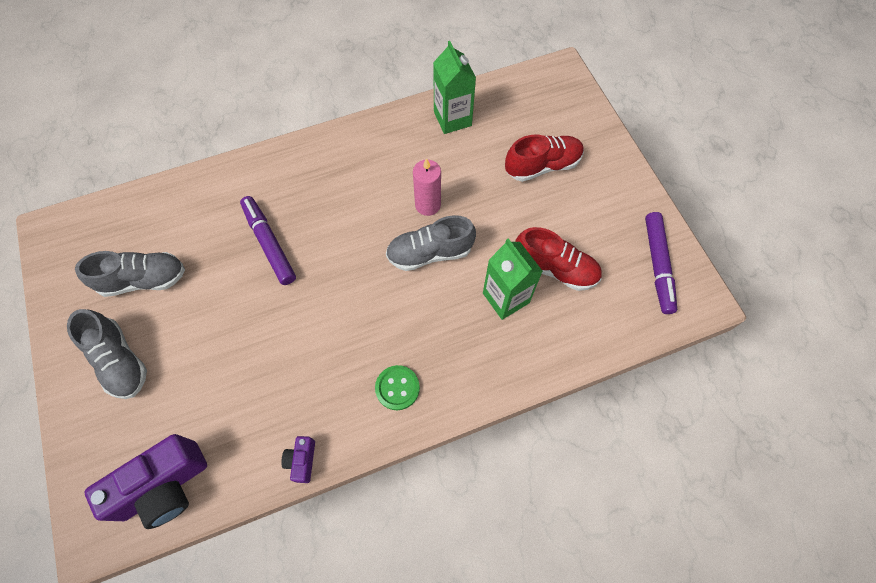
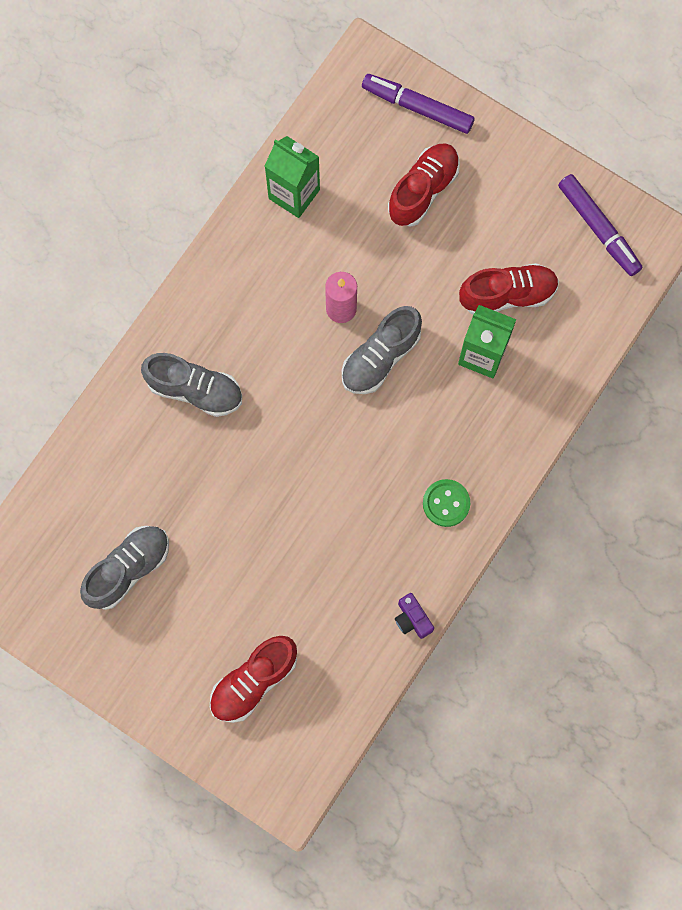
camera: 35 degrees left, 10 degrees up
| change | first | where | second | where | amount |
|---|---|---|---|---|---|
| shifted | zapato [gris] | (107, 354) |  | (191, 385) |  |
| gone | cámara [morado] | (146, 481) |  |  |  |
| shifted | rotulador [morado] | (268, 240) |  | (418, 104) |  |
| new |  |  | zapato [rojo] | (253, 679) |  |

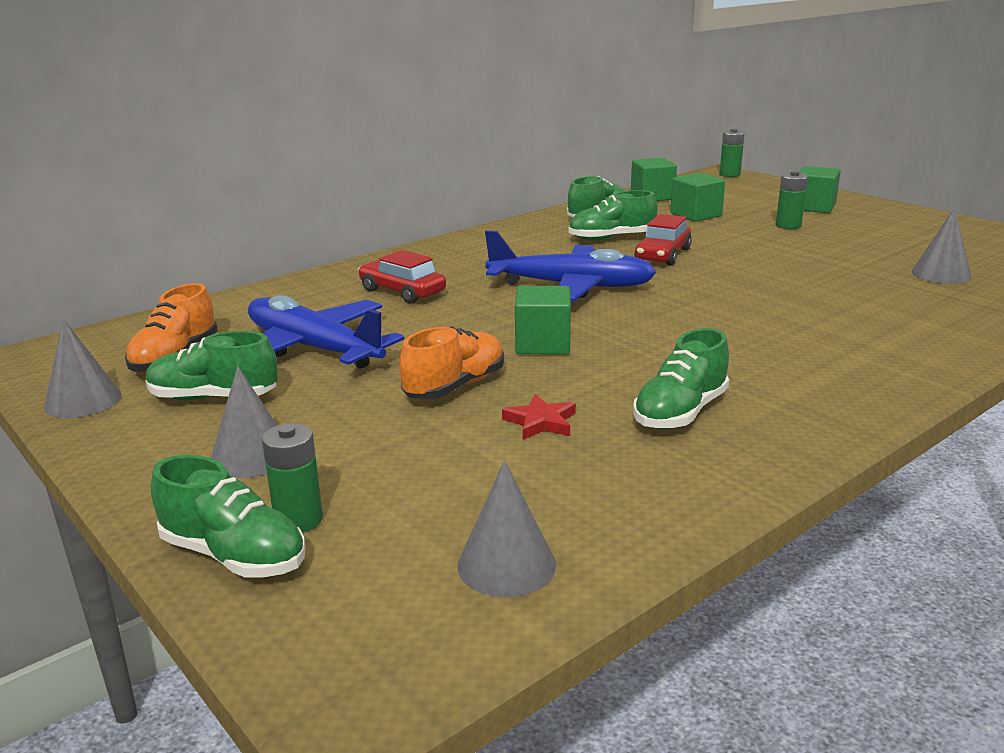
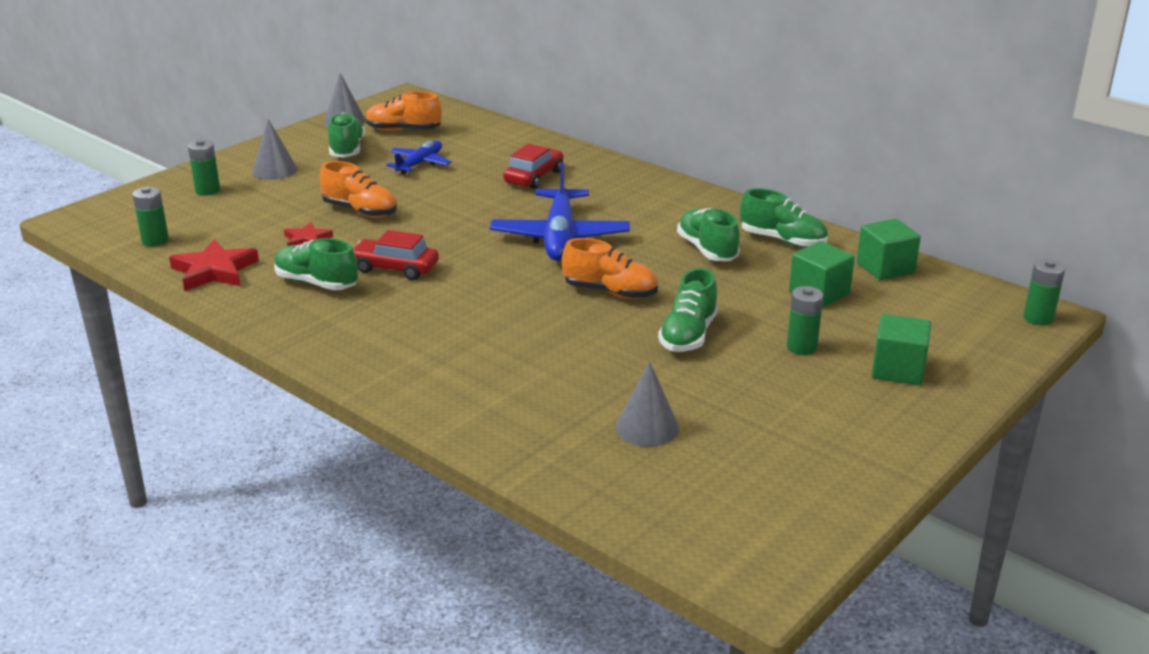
camera: 80 degrees right, 5 degrees up
| change | first | where | second | where | amount |
|---|---|---|---|---|---|
| shifted | zapato [verde] | (228, 516) |  | (688, 310) |  |
| scaled | avión [azul] | (326, 332) |  | (419, 157) | x0.57 |
| swapped | cono [gris] | (506, 528) | pila [verde] | (150, 217) |  |
| gone | cubo [verde] | (543, 320) |  |  |  |
| shifted | coche [rojo] | (663, 239) |  | (396, 255) |  |
| new |  |  | estrella [rojo] | (214, 265) |  |
| new |  |  | zapato [naranja] | (610, 268) |  |

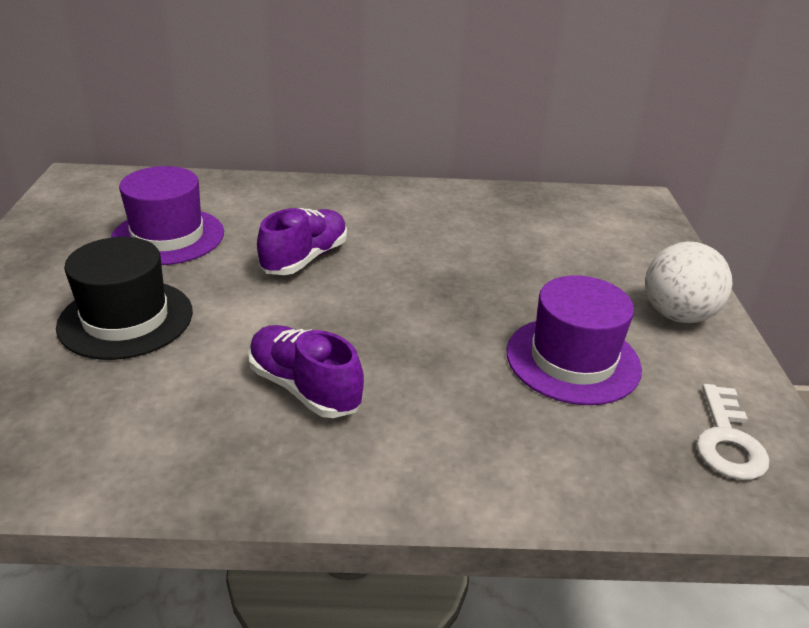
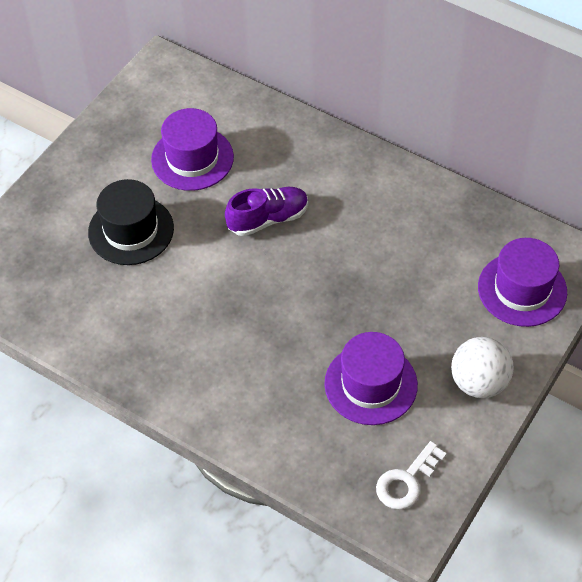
camera: 35 degrees right, 20 degrees up
| change | first | where | second | where | amount |
|---|---|---|---|---|---|
| gone | zapato [morado] | (306, 371) |  |  |  |
| new |  |  | sombrero [morado] | (522, 282) |  |

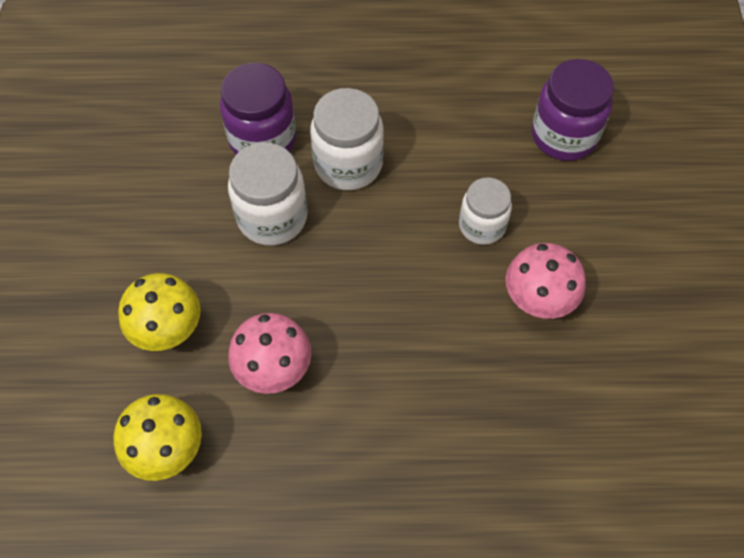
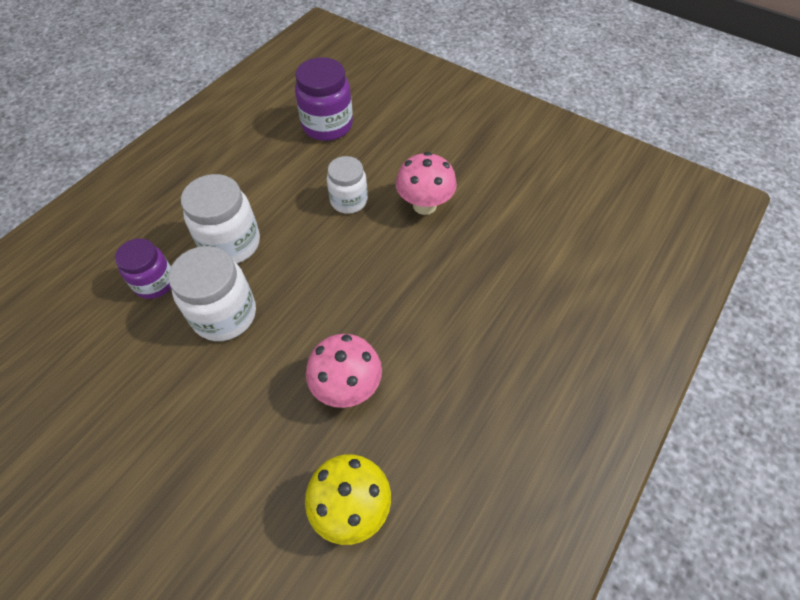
camera: 55 degrees left, 5 degrees down
| change | first | where | second | where | amount |
|---|---|---|---|---|---|
| gone | seta [amarillo] | (159, 312) |  |  |  |
| scaled | tarro [morado] | (258, 109) |  | (143, 268) | x0.66 |

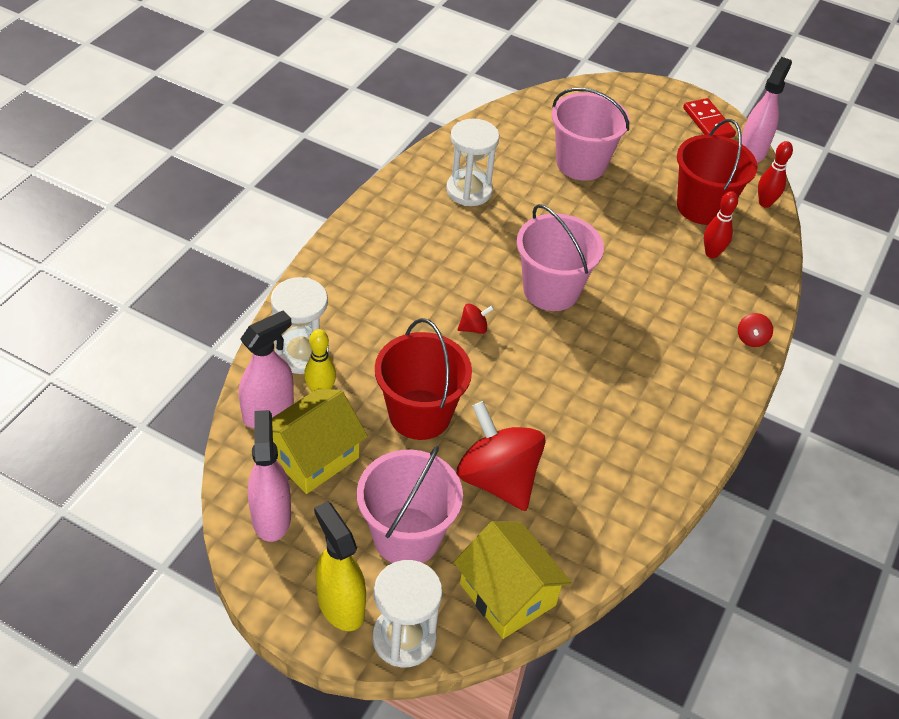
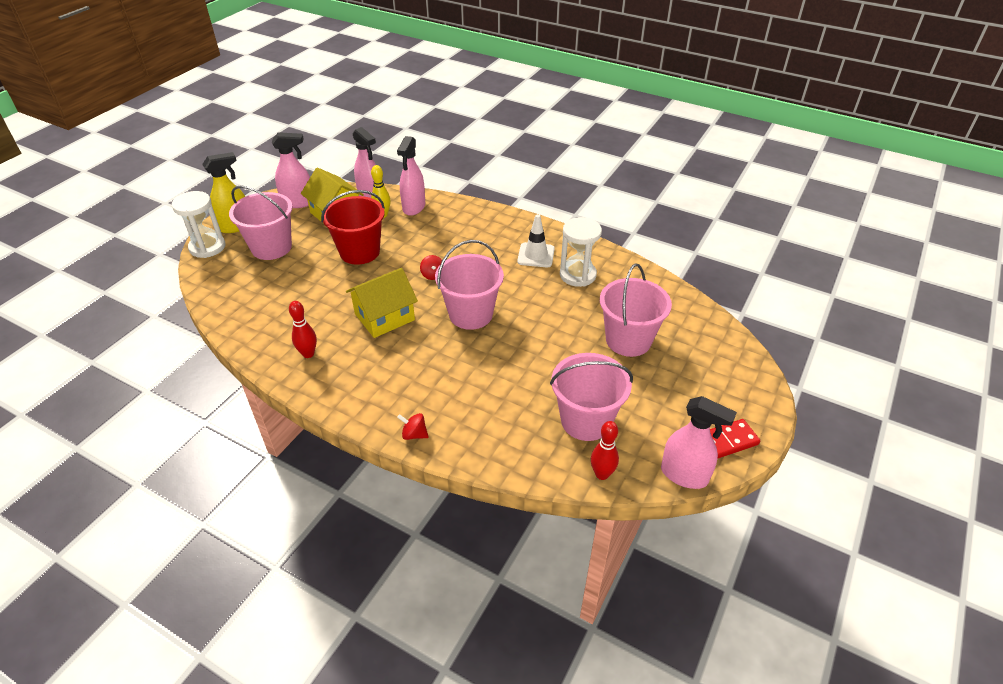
camera: 95 degrees right, 5 degrees down
| change | first | where | second | where | amount |
|---|---|---|---|---|---|
| swapped | reloj de arena [blanco] | (300, 325) | pulverizador [rosa] | (411, 176) |  |
| shifted | casa [amarillo] | (513, 580) |  | (382, 303) |  |
| gone | peonza [rojo] | (501, 456) |  |  |  |
| repainted | balde [rojo] | (717, 172) | balde [rosa] | (591, 397) |  |
| shifted | bolo [rojo] | (721, 224) |  | (303, 329) |  |
| new |  |  | cono de tráfico [blanco] | (536, 240) |  |

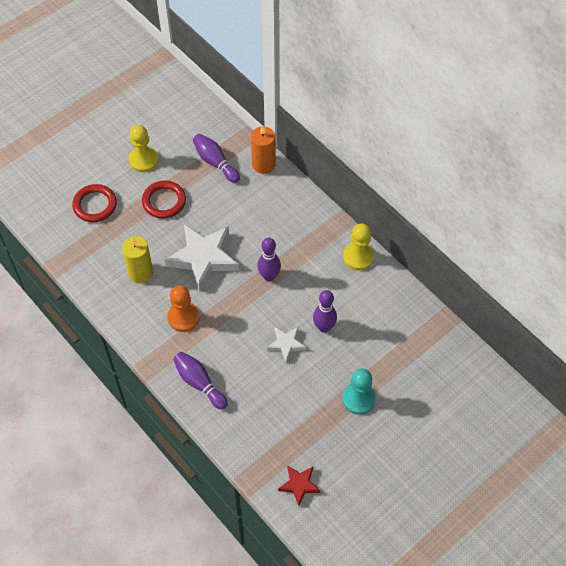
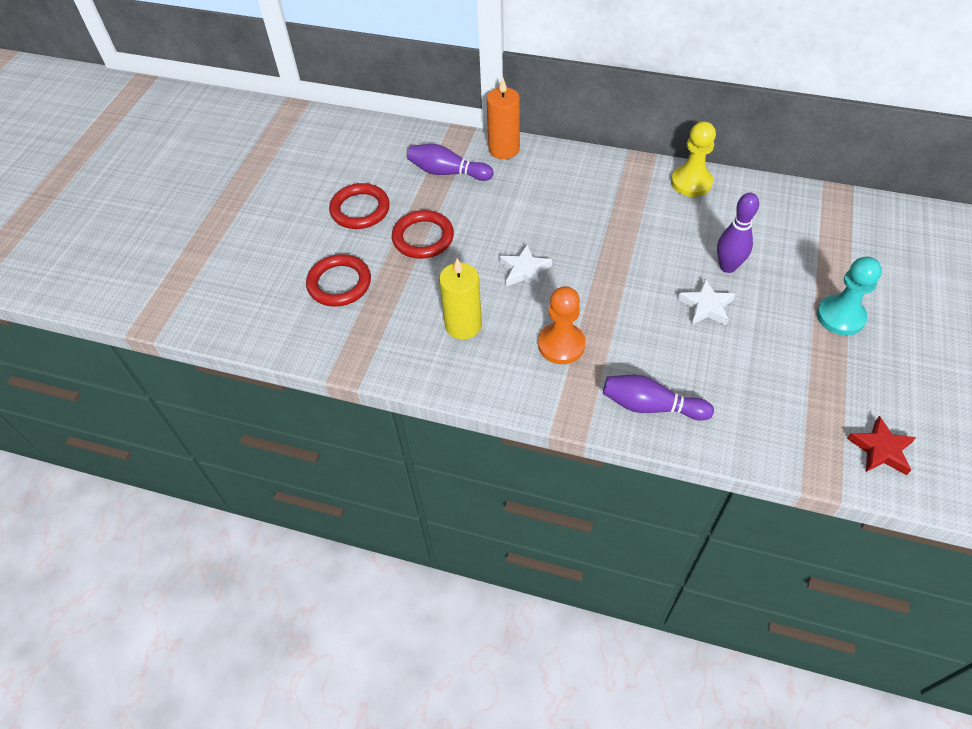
camera: 30 degrees left, 5 degrees down
| change | first | where | second | where | amount |
|---|---|---|---|---|---|
| swapped | peón [amarillo] | (143, 148) | anillo [rojo] | (359, 206) |  |
| scaled | estrella [blanco] | (202, 257) |  | (525, 266) | x0.51 |
| gone | bolo [morado] | (269, 259) |  |  |  |

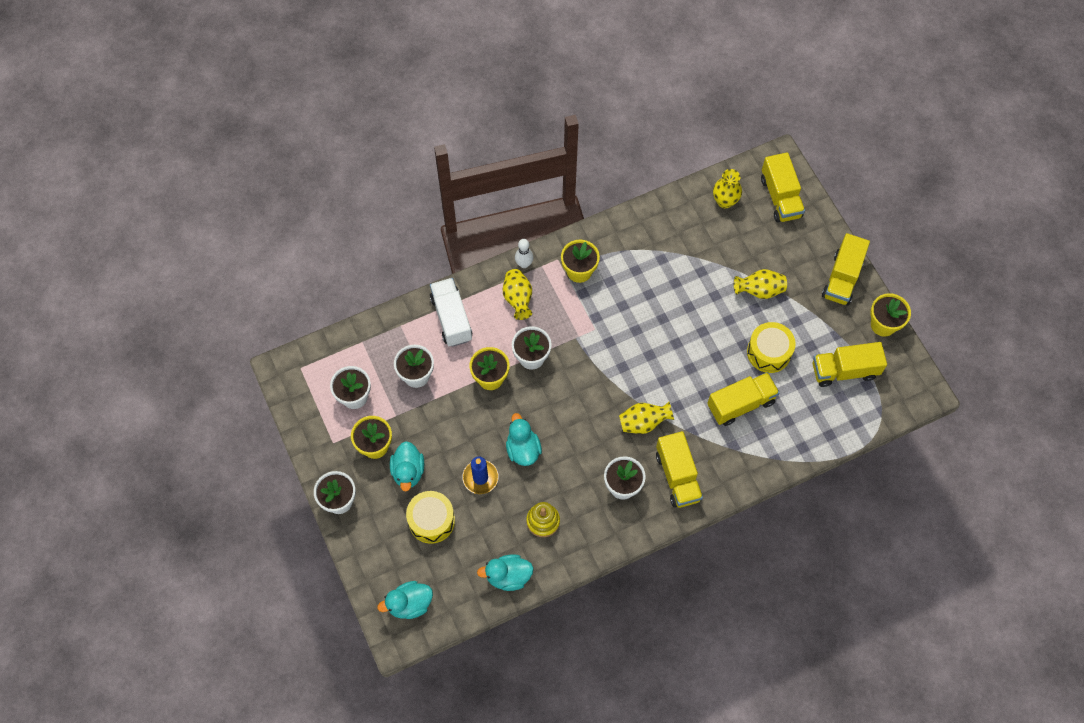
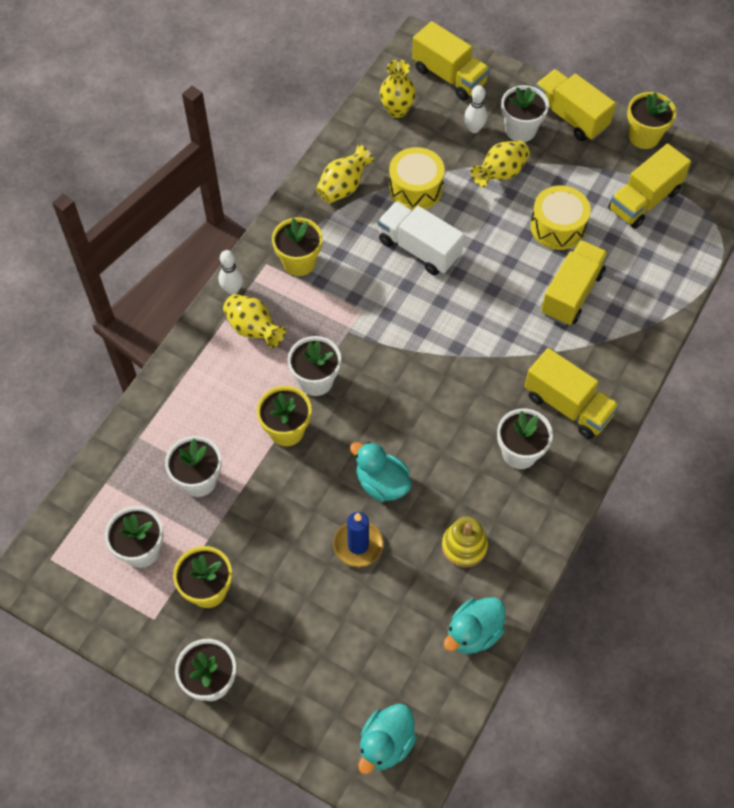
camera: 35 degrees left, 5 degrees down
| change | first | where | second | where | amount |
|---|---|---|---|---|---|
| gone | pato [turquesa] | (407, 466) |  |  |  |
| shifted | tambor [amarillo] | (430, 517) |  | (417, 178) |  |
| shifted | camión [blanco] | (451, 312) |  | (421, 238) |  |
| shifted | florero [amarillo] | (646, 418) |  | (345, 174) |  |
| rotated | camión [amarillo] | (846, 269) |  | (575, 105) | 150 degrees clockwise |
| new |  |  | bolo [blanco] | (475, 109) |  |
| new |  |  | maceta [blanco] | (525, 113) |  |

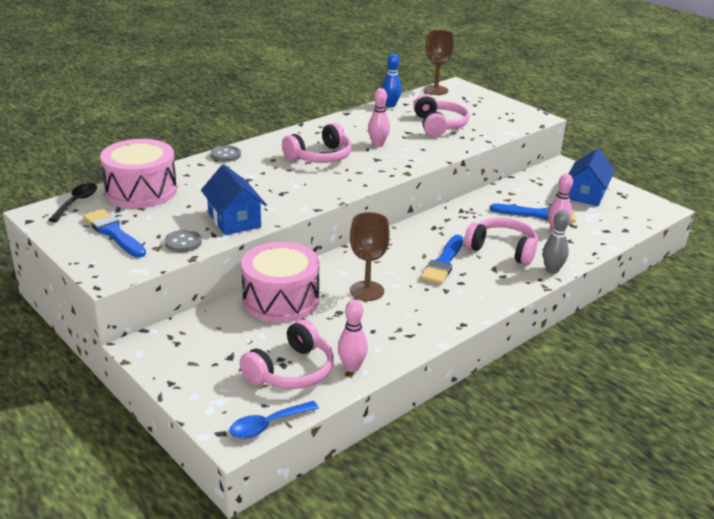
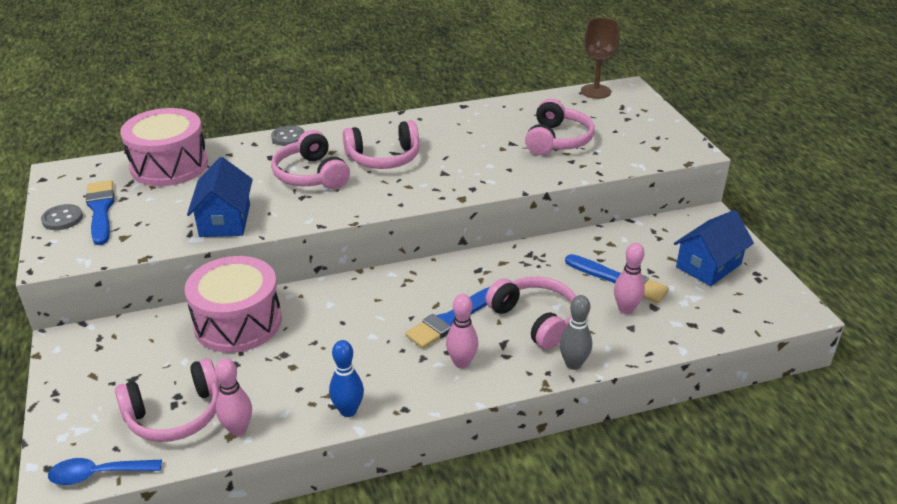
camera: 25 degrees right, 5 degrees up
| change | first | where | second | where | amount |
|---|---|---|---|---|---|
| gone | cuchara [negro] | (72, 202) |  |  |  |
| shifted | botón [gris] | (183, 241) |  | (62, 217) |  |
| gone | copa [marrón] | (370, 256) |  |  |  |
| shifted | bolo [rosa] | (379, 117) |  | (462, 331) |  |
| shifted | bolo [azul] | (392, 80) |  | (346, 378) |  |
| new |  |  | auriculares [rosa] | (310, 159) |  |

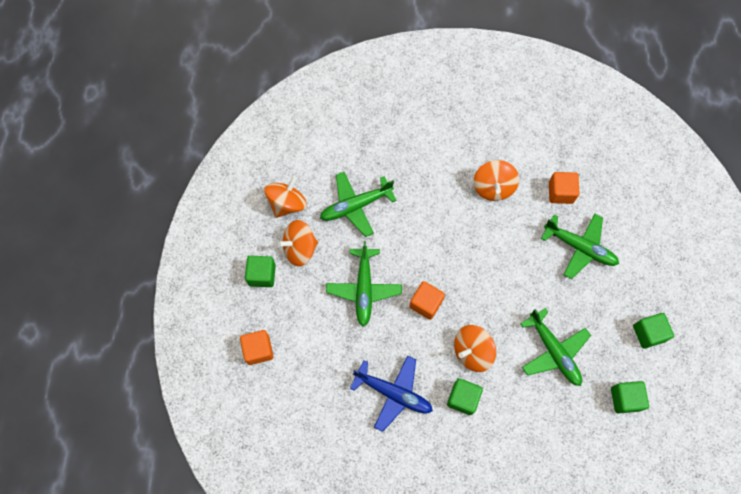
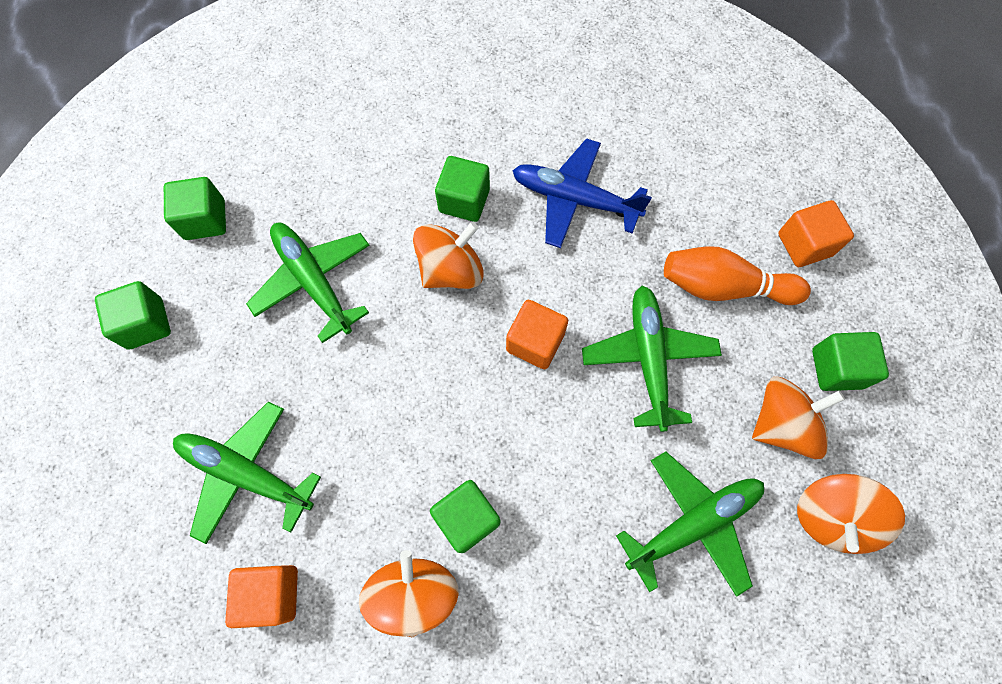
camera: 175 degrees right, 0 degrees up
| change | first | where | second | where | amount |
|---|---|---|---|---|---|
| new |  |  | cubo [verde] | (465, 516) |  |
| new |  |  | bolo [naranja] | (737, 275) |  |

